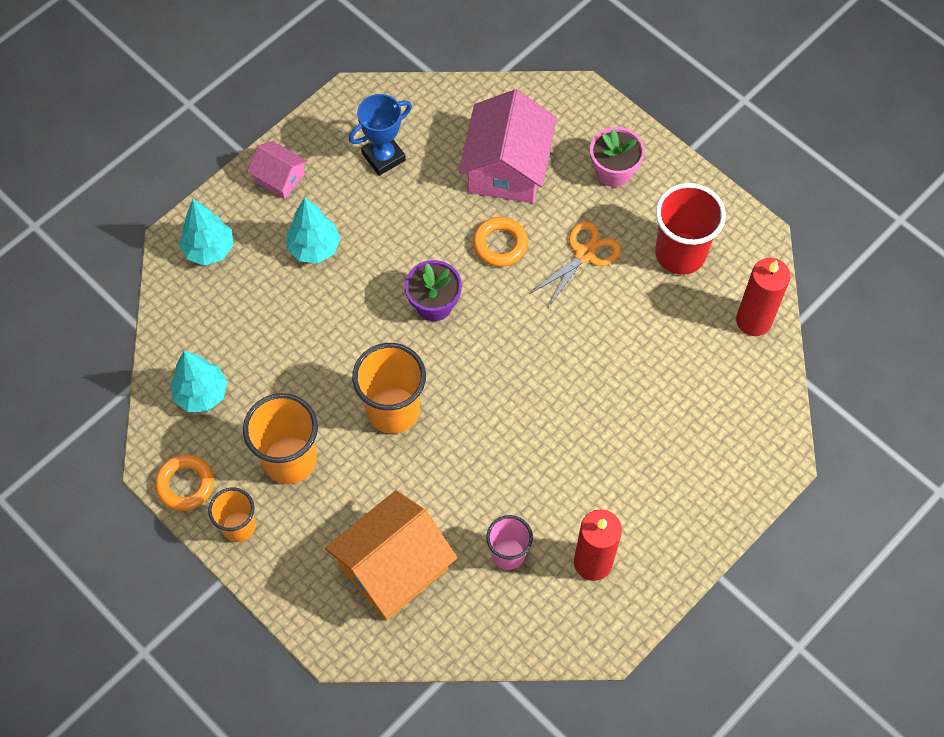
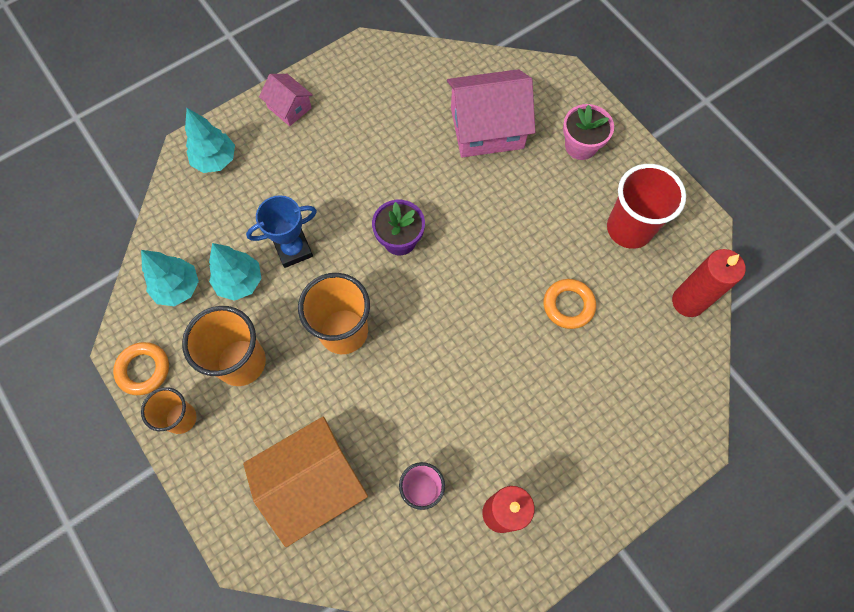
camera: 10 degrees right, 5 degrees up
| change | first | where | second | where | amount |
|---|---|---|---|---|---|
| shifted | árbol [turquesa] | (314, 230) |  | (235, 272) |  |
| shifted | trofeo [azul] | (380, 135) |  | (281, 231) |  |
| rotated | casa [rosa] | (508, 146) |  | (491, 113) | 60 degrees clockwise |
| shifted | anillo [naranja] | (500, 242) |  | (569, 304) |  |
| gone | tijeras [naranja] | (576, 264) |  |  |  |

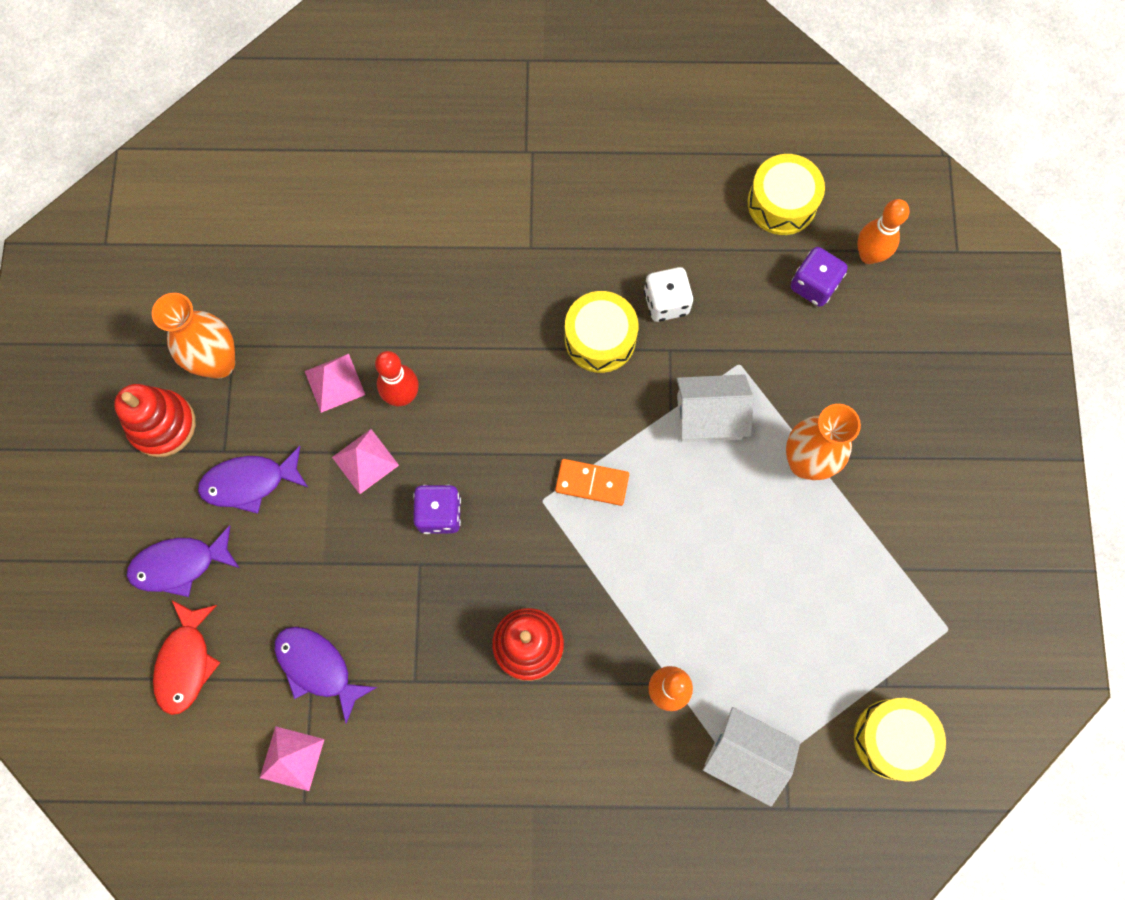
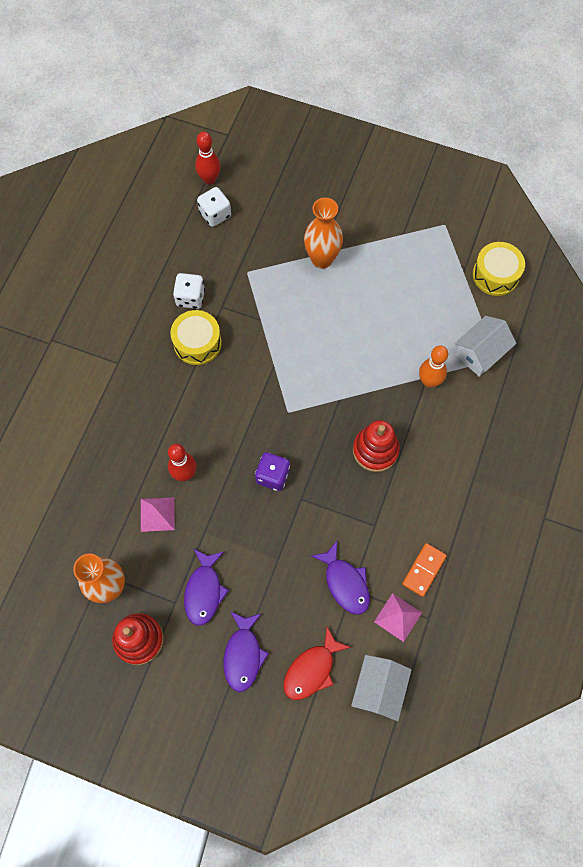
camera: 70 degrees left, 5 degrees down
| change | first | where | second | where | amount |
|---|---|---|---|---|---|
| rotated | pez [rojo] | (187, 657) |  | (317, 663) | 105 degrees clockwise |
| rotated | pez [morado] | (325, 675) |  | (340, 578) | 90 degrees counterclockwise |
| gone | pirámide [rosa] | (365, 461) |  |  |  |
| shifted | ficha de dominó [naranja] | (592, 482) |  | (424, 570) |  |
| shifted | casa [blanco] | (715, 408) |  | (381, 688) |  |
| gone | tambor [amarillo] | (786, 194) |  |  |  |
| repainted | dado [morado] | (819, 277) | dado [blanco] | (214, 207) |  |
| repainted | bolo [naranja] | (883, 231) | bolo [rojo] | (208, 158) |  |

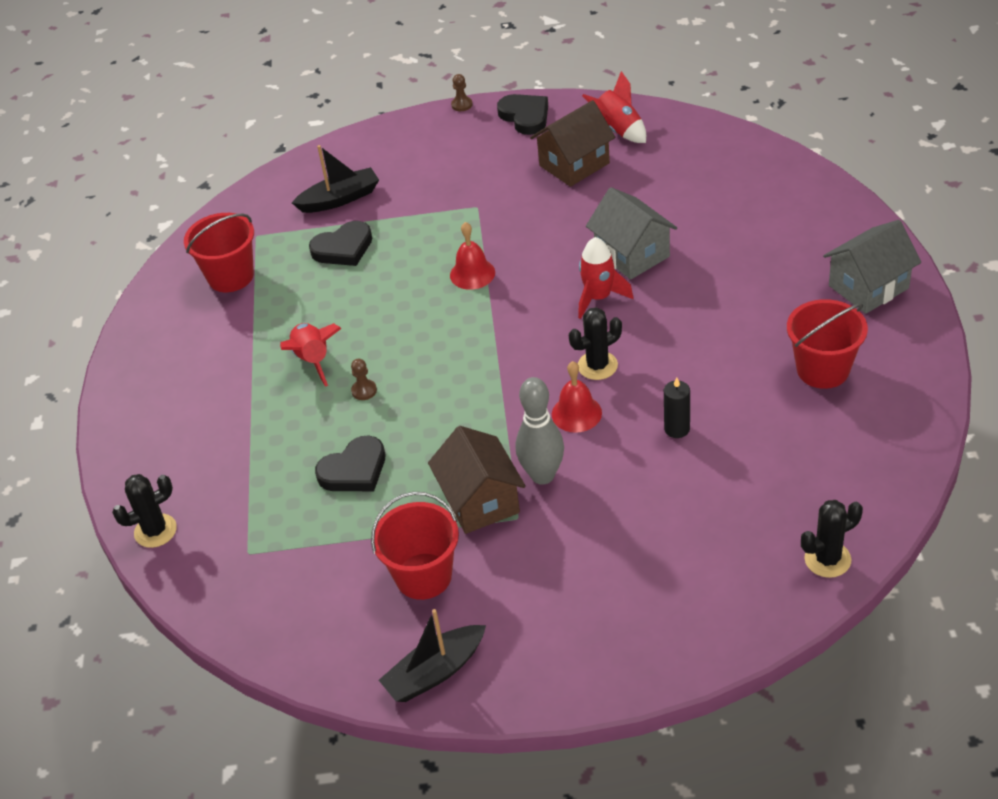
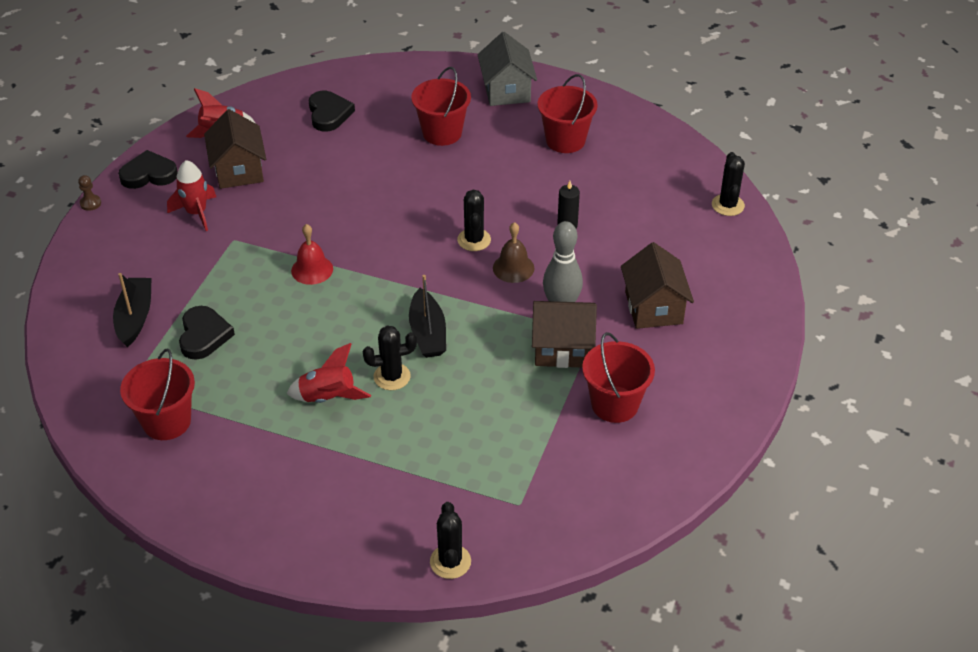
camera: 70 degrees left, 0 degrees up
| change | first | where | second | where | amount |
|---|---|---|---|---|---|
| shifted | corazón [negro] | (350, 463) |  | (332, 111) |  |
| swapped | peón [marrón] | (364, 379) | cactus [negro] | (390, 358) |  |
| shifted | barco [negro] | (432, 655) |  | (427, 316) |  |
| repainted | campana [rojo] | (577, 397) | campana [marrón] | (513, 252) |  |
| shifted | cohete [rojo] | (606, 278) |  | (191, 195) |  |
| gone | casa [gris] | (631, 233) |  |  |  |
| new |  |  | balde [rojo] | (441, 106) |  |
| new |  |  | casa [marrón] | (657, 285) |  |

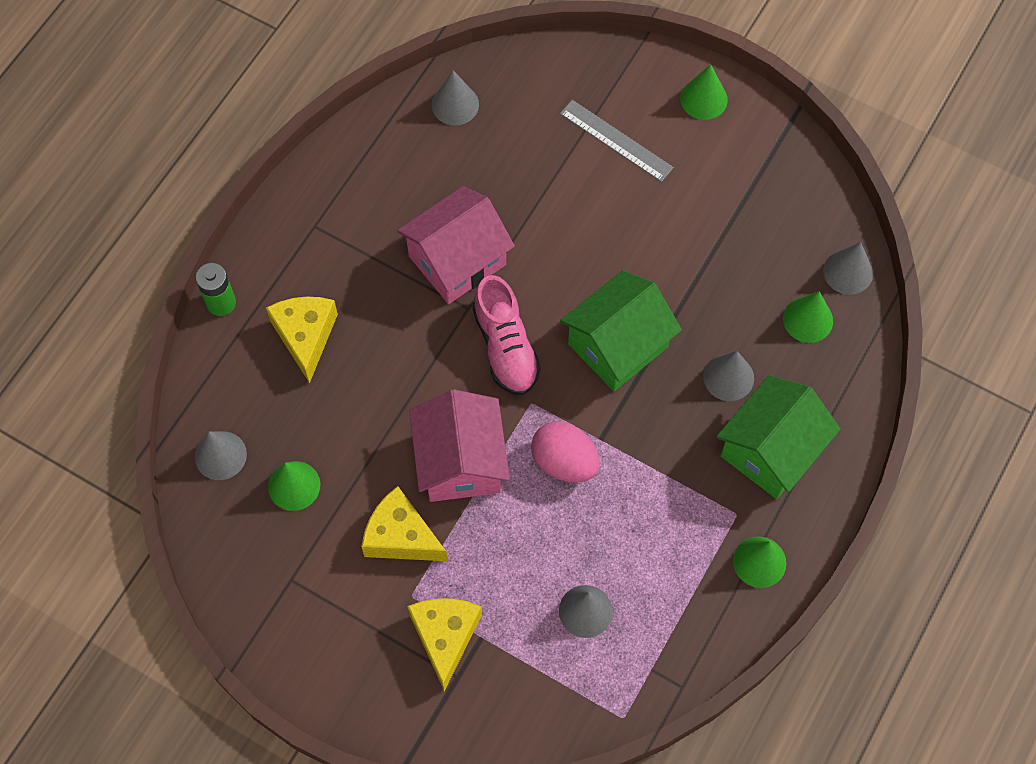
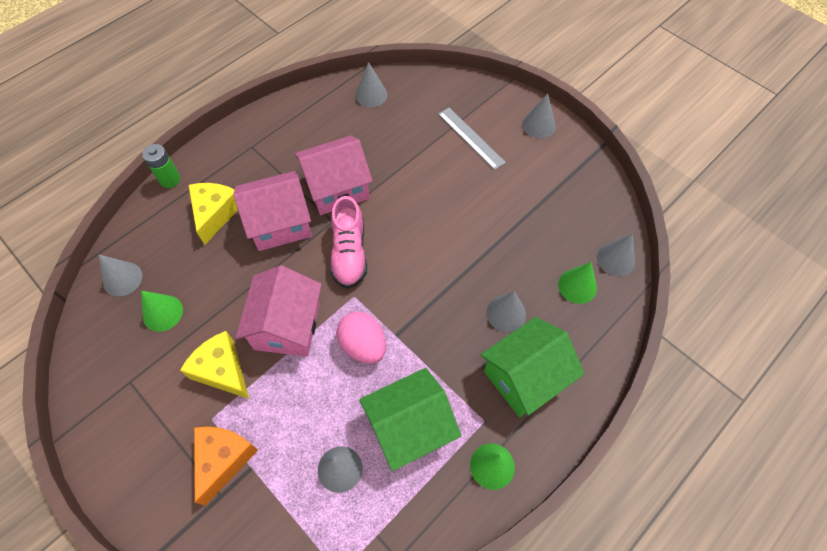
camera: 15 degrees right, 5 degrees down
| change | first | where | second | where | amount |
|---|---|---|---|---|---|
| repainted | queso [amarillo] | (444, 645) | queso [naranja] | (226, 466) |  |
| shifted | casa [verde] | (621, 330) |  | (410, 419) |  |
| repainted | cono [verde] | (704, 92) | cono [gris] | (539, 115) |  |
| new |  |  | casa [rosa] | (272, 211) |  |

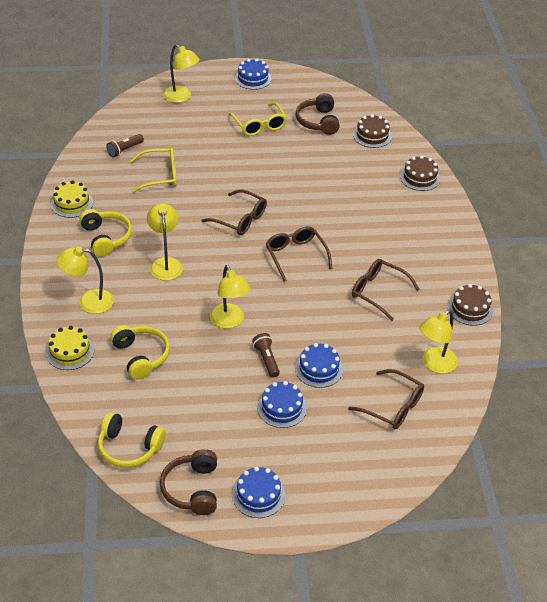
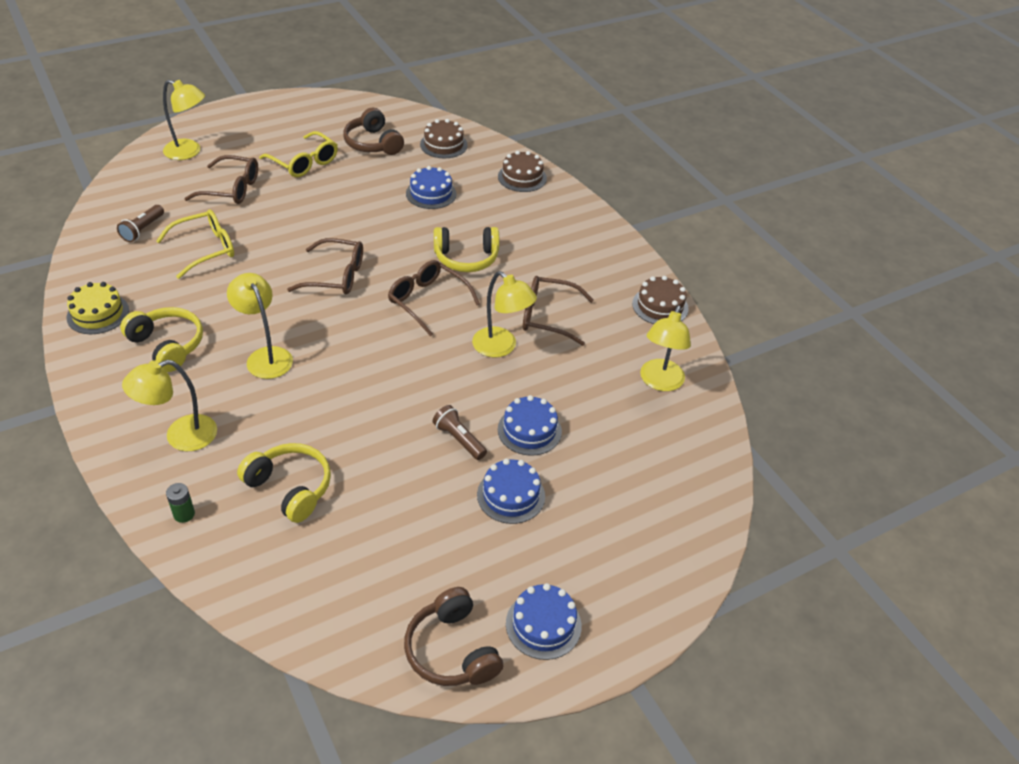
camera: 25 degrees left, 0 degrees up
| change | first | where | second | where | amount |
|---|---|---|---|---|---|
| swapped | tarta [amarillo] | (70, 348) | pila [verde] | (180, 503) |  |
| shifted | auriculares [amarillo] | (132, 440) |  | (466, 249) |  |
| shifted | lámpara [amarillo] | (230, 296) |  | (504, 314) |  |
| shifted | tarta [azul] | (253, 74) |  | (431, 187) |  |
| shifted | gafas [marrón] | (386, 399) |  | (221, 179) |  |

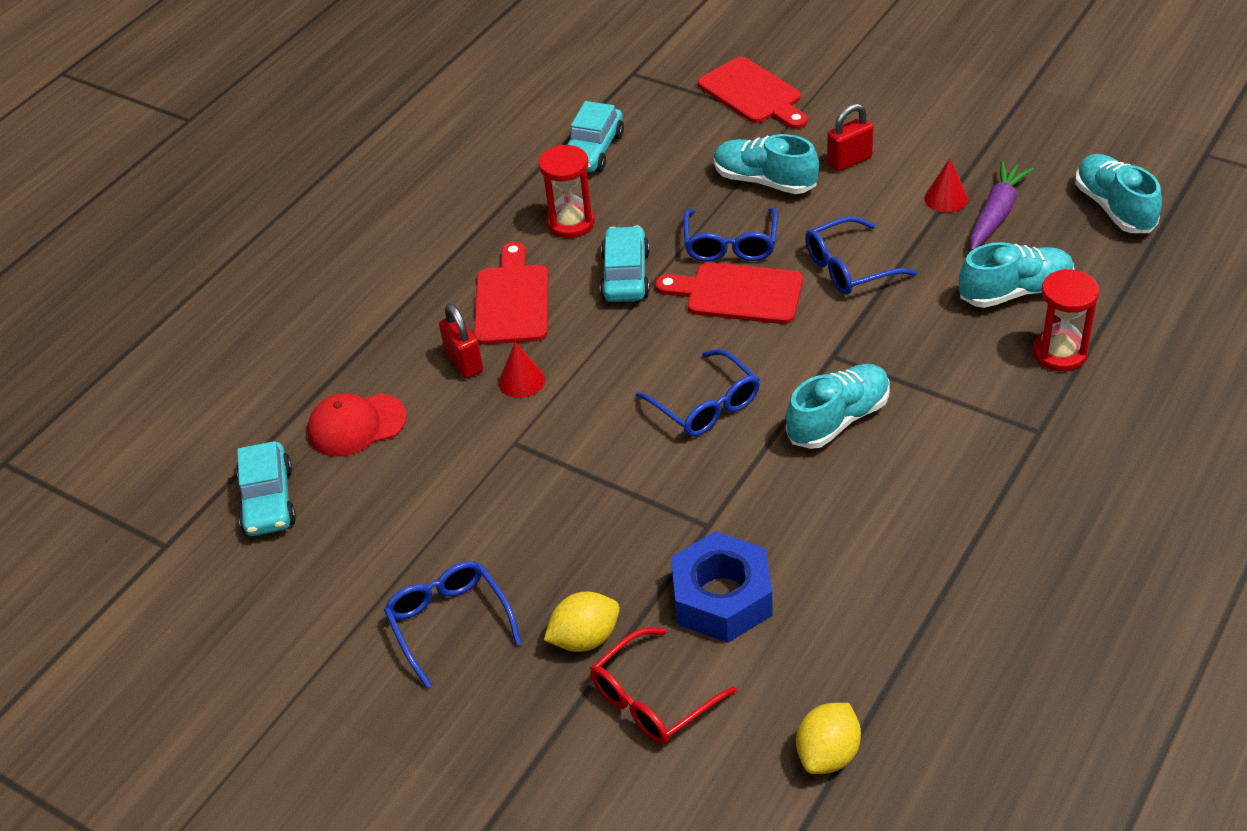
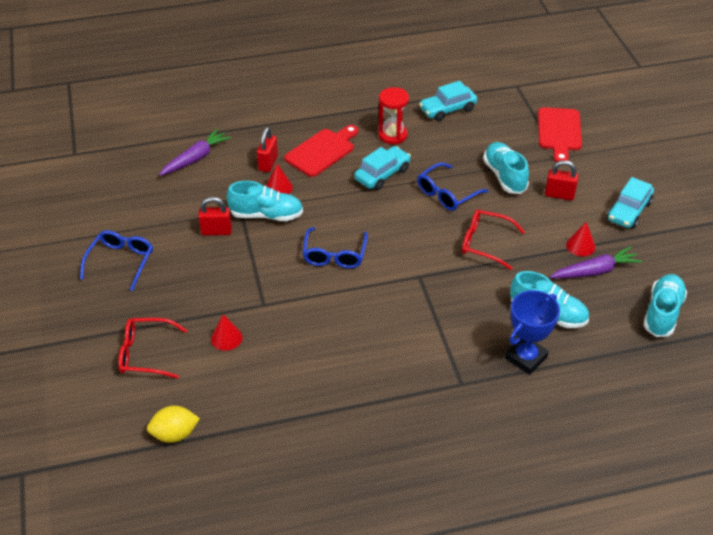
camera: 40 degrees right, 0 degrees up
| change | first | where | second | where | amount |
|---|---|---|---|---|---|
| shifted | coche [turquesa] | (266, 488) |  | (630, 203) |  |
| swapped | gorra [rojo] | (357, 425) | zanahoria [morado] | (195, 152) |  |
| gone | limón [amarillo] | (582, 621) |  |  |  |
| gone | tabla de cortar [rojo] | (729, 293) |  |  |  |
| swapped | tuerca [azul] | (722, 587) | cono [rojo] | (226, 332) |  |
| shifted | zapato [turquesa] | (838, 406) |  | (265, 201) |  |
| repainted | gafas [azul] | (861, 255) | gafas [rojo] | (493, 239) |  |
| swapped | reloj de arena [rojo] | (1066, 320) | trofeo [azul] | (532, 332) |  |
| new |  |  | candado [rojo] | (215, 216) |  |

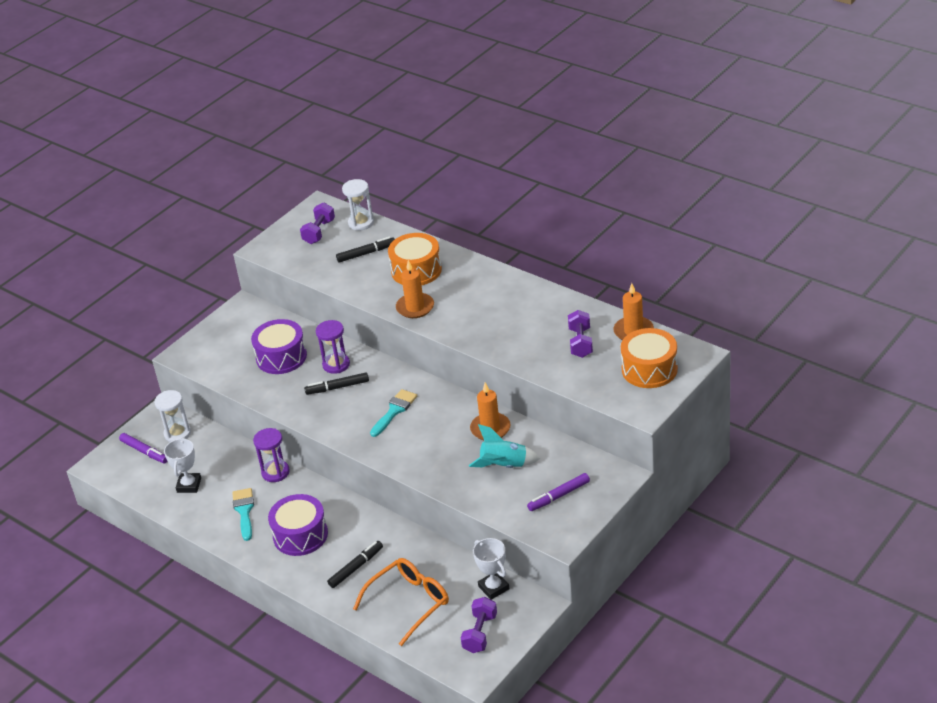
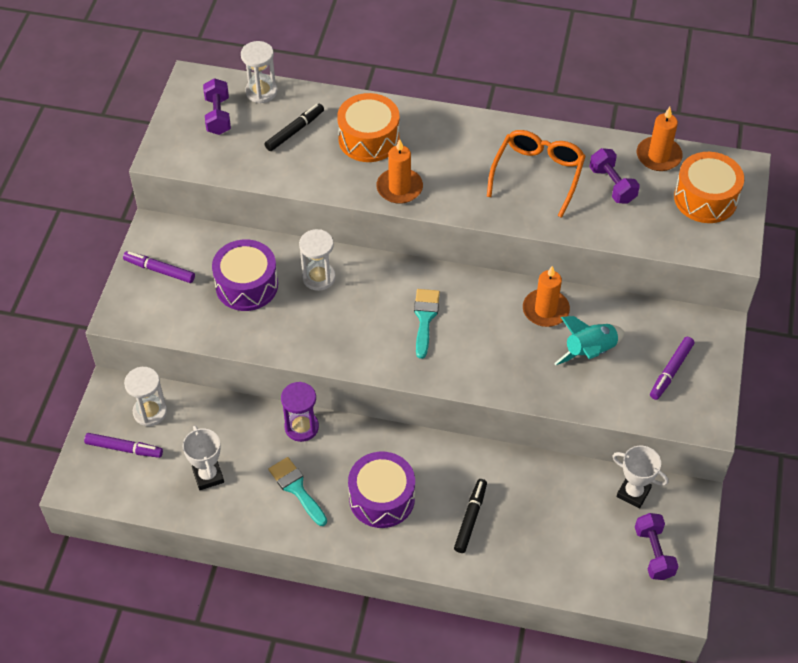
camera: 30 degrees left, 15 degrees up
| change | first | where | second | where | amount |
|---|---|---|---|---|---|
| gone | rotulador [negro] | (336, 384) |  |  |  |
| repainted | reloj de arena [morado] | (333, 347) | reloj de arena [blanco] | (317, 260) |  |
| shifted | gafas [naranja] | (401, 602) |  | (536, 174) |  |
| new |  |  | rotulador [morado] | (159, 267) |  |

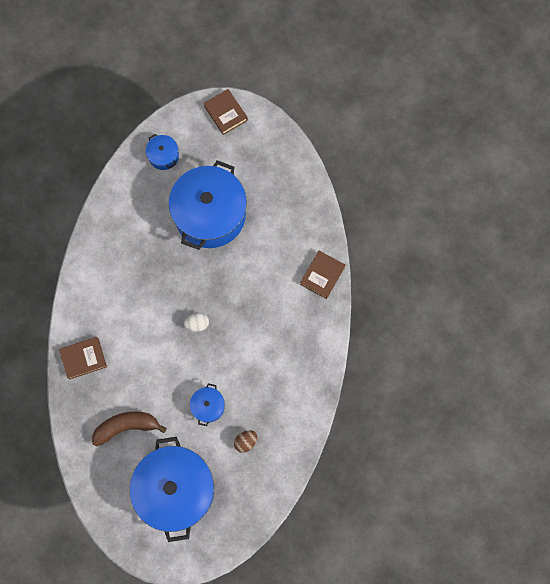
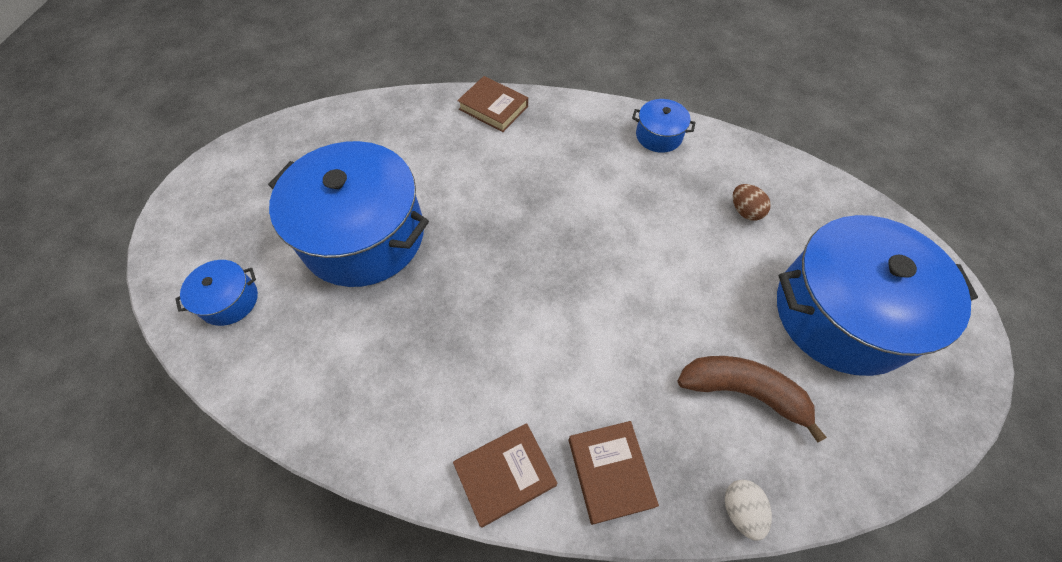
camera: 85 degrees left, 15 degrees down
| change | first | where | second | where | amount |
|---|---|---|---|---|---|
| rotated | plátano [marrón] | (129, 429) |  | (752, 399) | 120 degrees clockwise |
| shifted | huevo [blanco] | (196, 322) |  | (748, 510) |  |
| shifted | olla [azul] | (207, 404) |  | (664, 126) |  |
| shifted | libro [marrón] | (226, 112) |  | (505, 475) |  |

